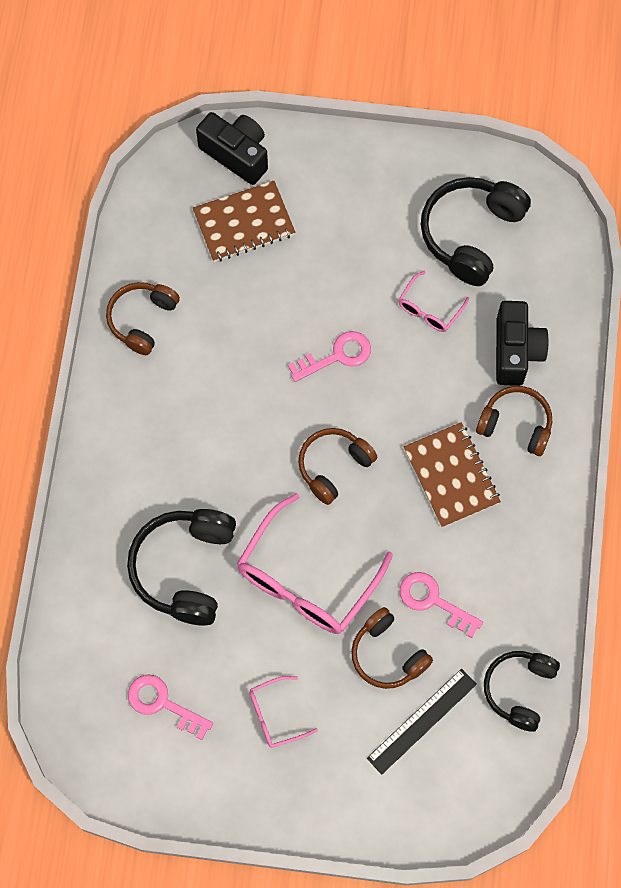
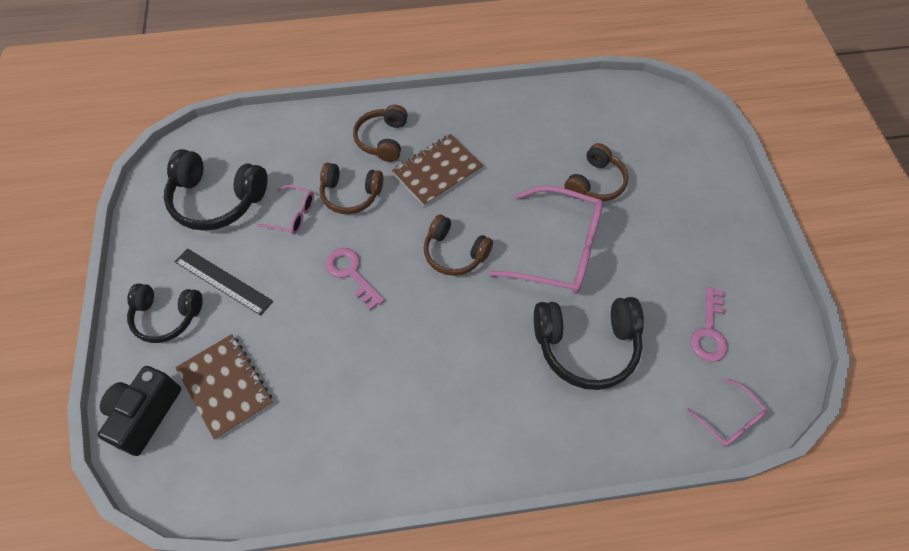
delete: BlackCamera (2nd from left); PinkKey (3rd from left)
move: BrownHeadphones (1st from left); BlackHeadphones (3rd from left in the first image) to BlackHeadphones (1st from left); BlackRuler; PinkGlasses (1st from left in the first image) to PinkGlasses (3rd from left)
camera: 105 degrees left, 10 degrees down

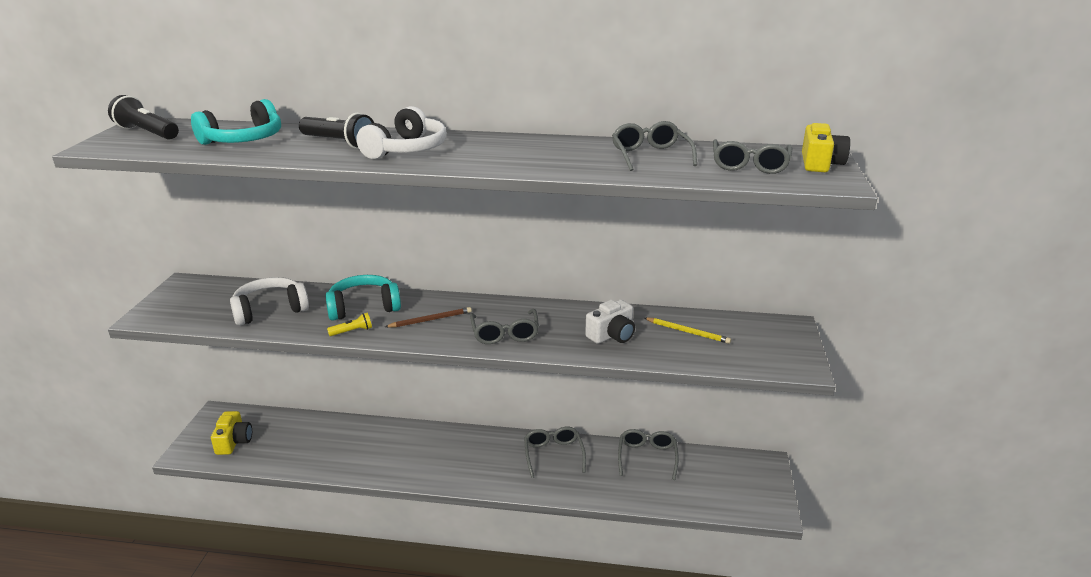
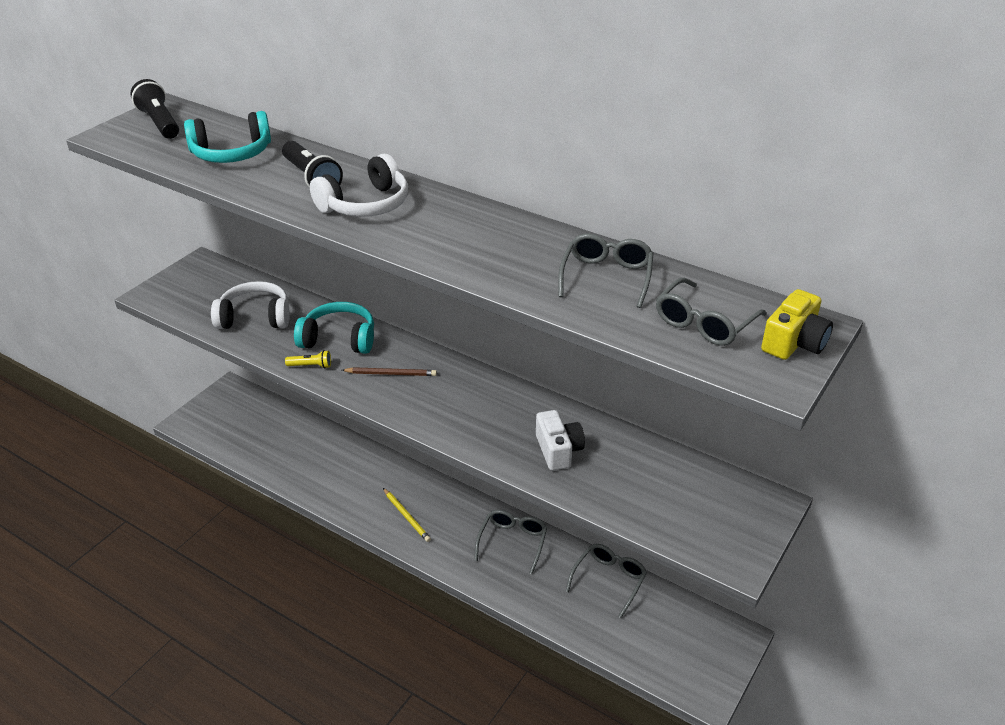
delete: GreyGlasses (1st from left); YellowCamera (1st from left)
move: YellowPencil
rotate: WhiteCamera 90 degrees counterclockwise
camera: 25 degrees right, 10 degrees up

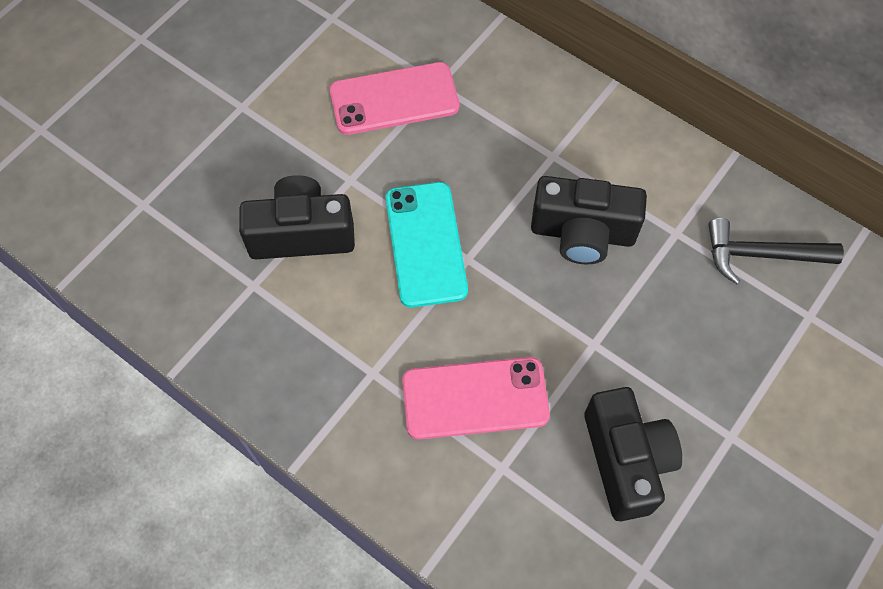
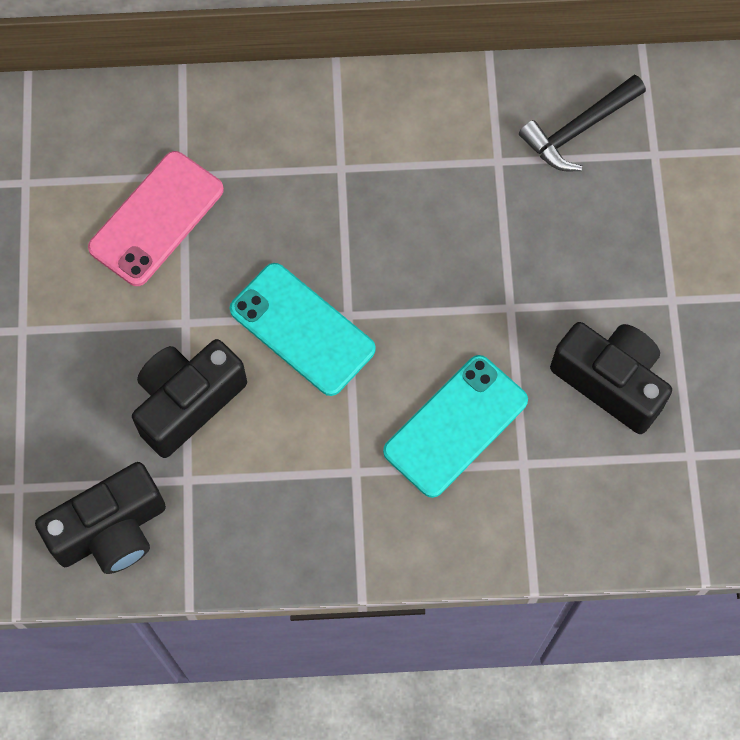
move: BlackCamera (2nd from left in the first image) to BlackCamera (1st from left)
recolor: PinkPhone (2nd from left) to TurquoisePhone (2nd from left)
camera: 40 degrees left, 5 degrees up

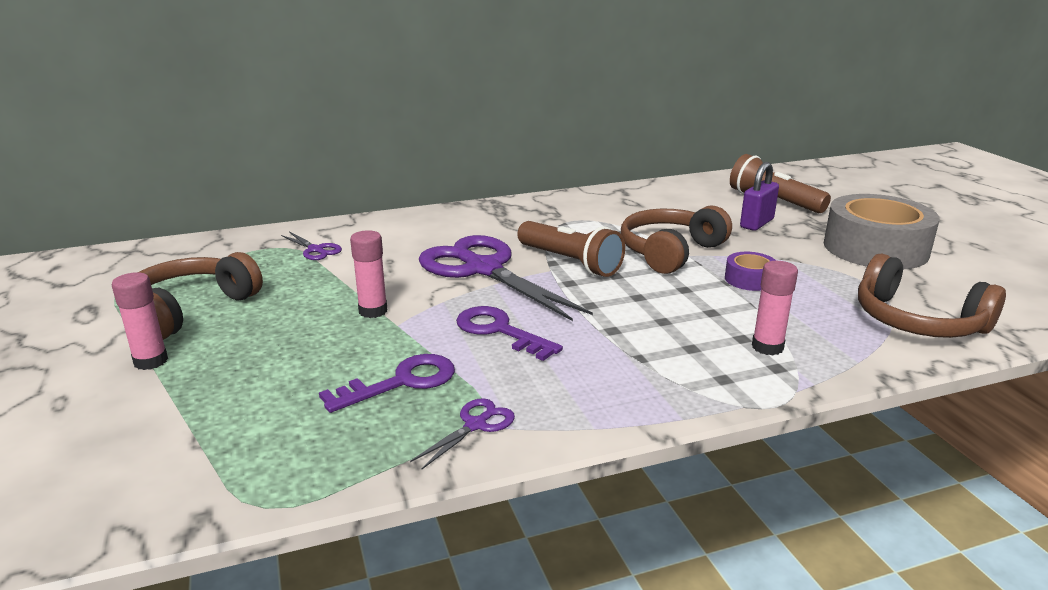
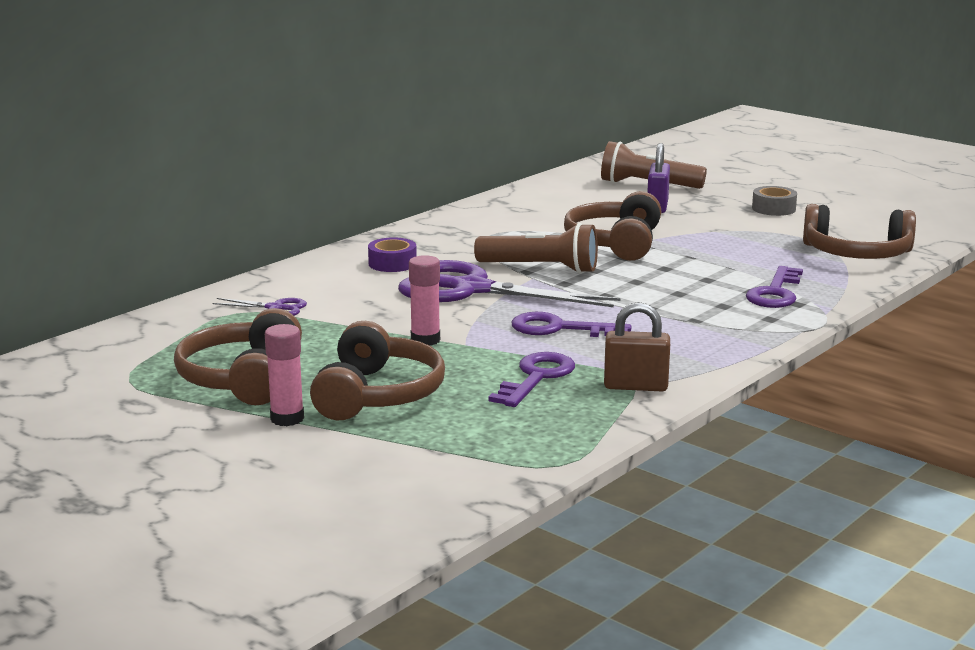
insert: BrownHeadphones (2nd from left)
move: PurpleTape
replace: PinkGlueStick (3rd from left) to PurpleKey (3rd from left); PurpleScissors (2nd from left) to BrownPadlock
resize: GreyTape x0.46
camera: 30 degrees left, 5 degrees down

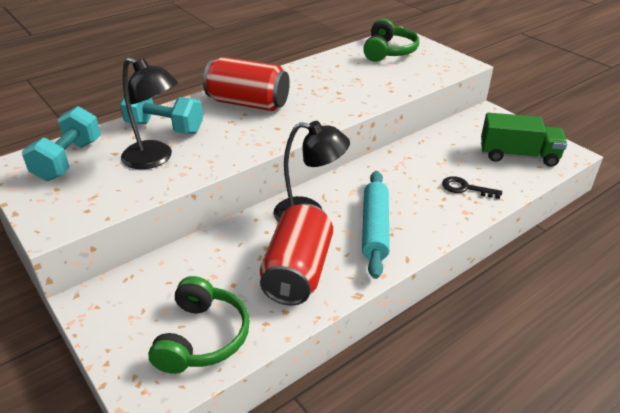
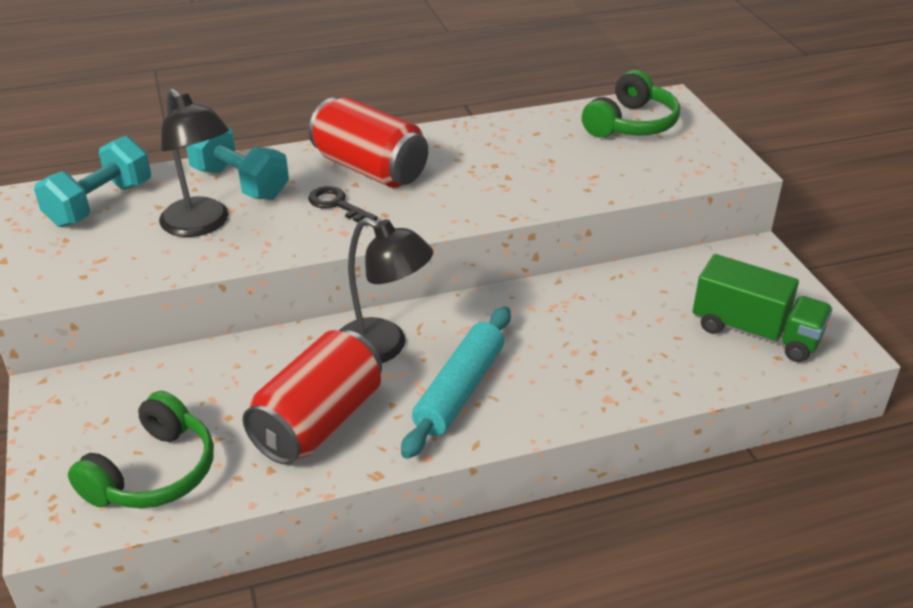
move: BlackKey
camera: 20 degrees right, 0 degrees up

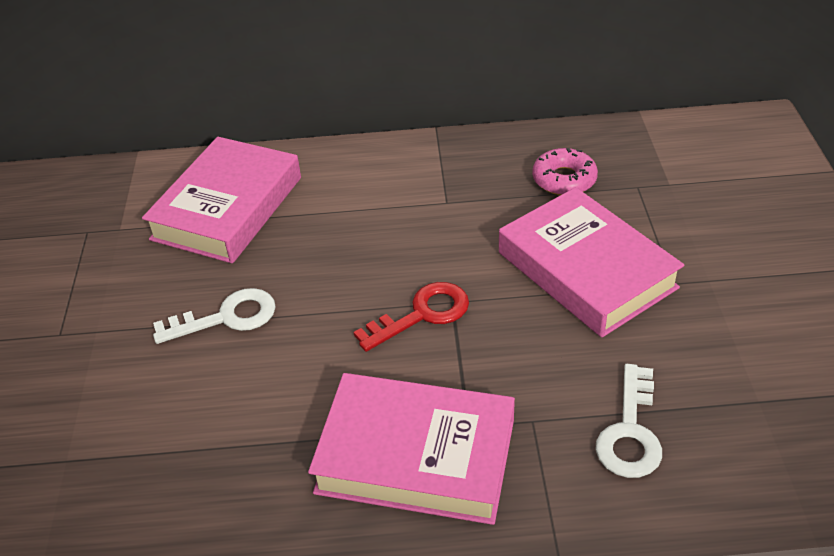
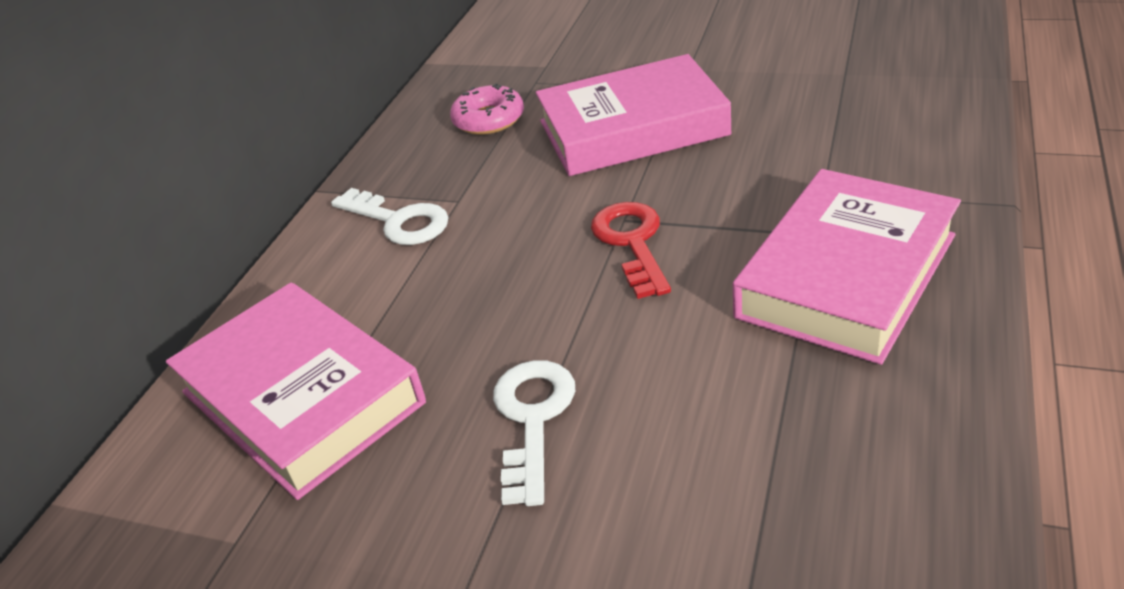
move: WhiteKey (2nd from left in the first image) to WhiteKey (1st from left)
camera: 65 degrees left, 5 degrees down

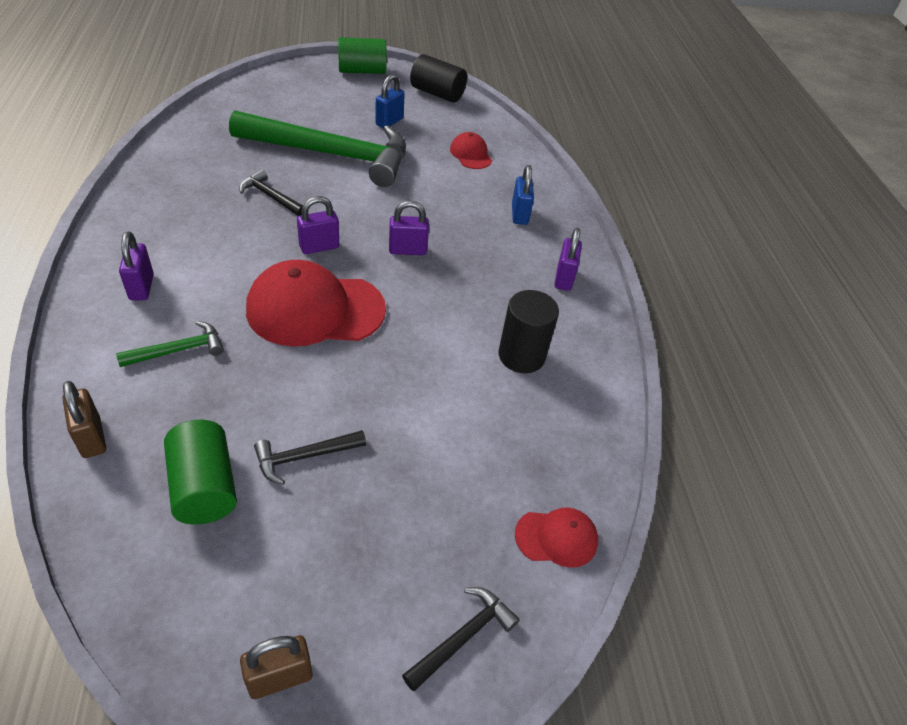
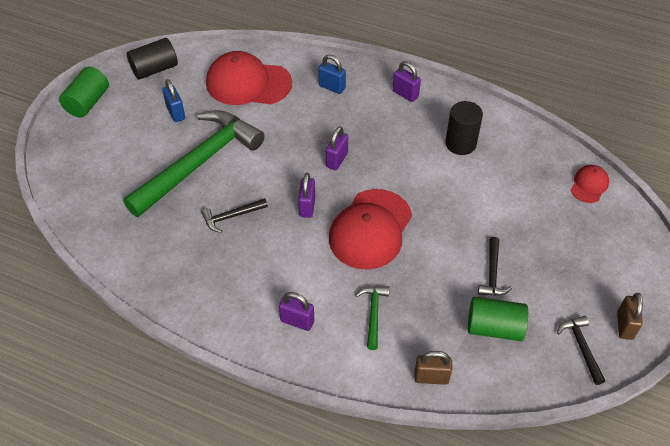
move: BlackHammer (3rd from left)
resize: RedCap (2nd from left in the first image) x2.05
camera: 55 degrees left, 5 degrees up

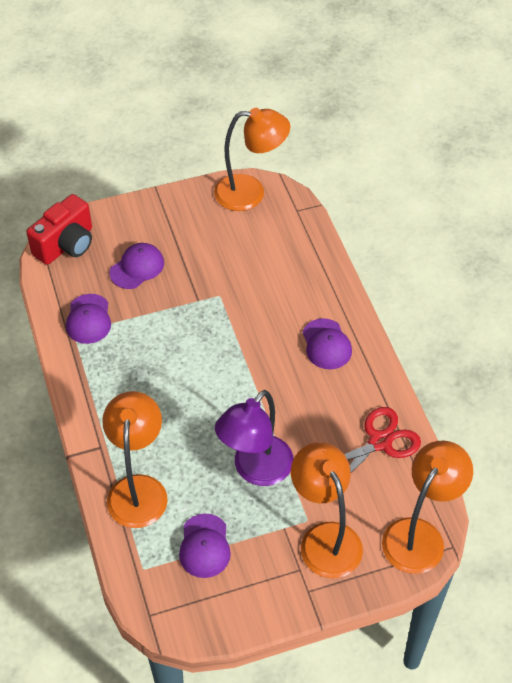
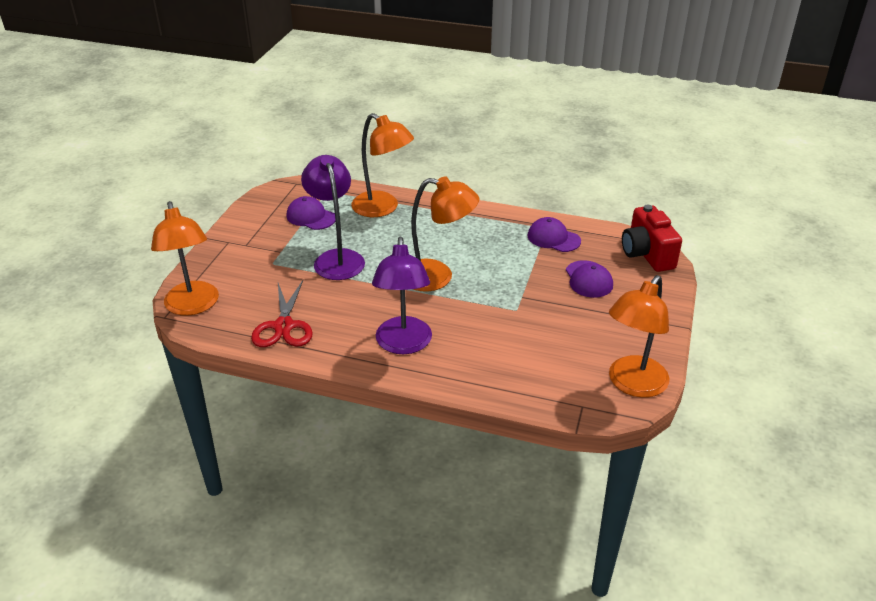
move: OrangeLamp (3rd from left)
replace: PurpleCap (4th from left) to PurpleLamp (2nd from left)
camera: 125 degrees right, 15 degrees down

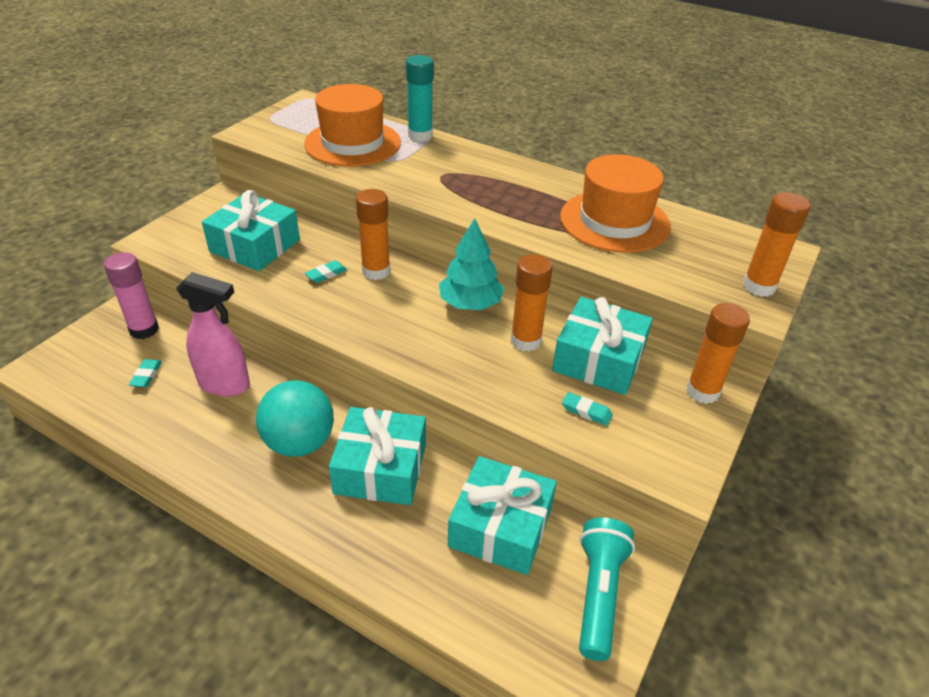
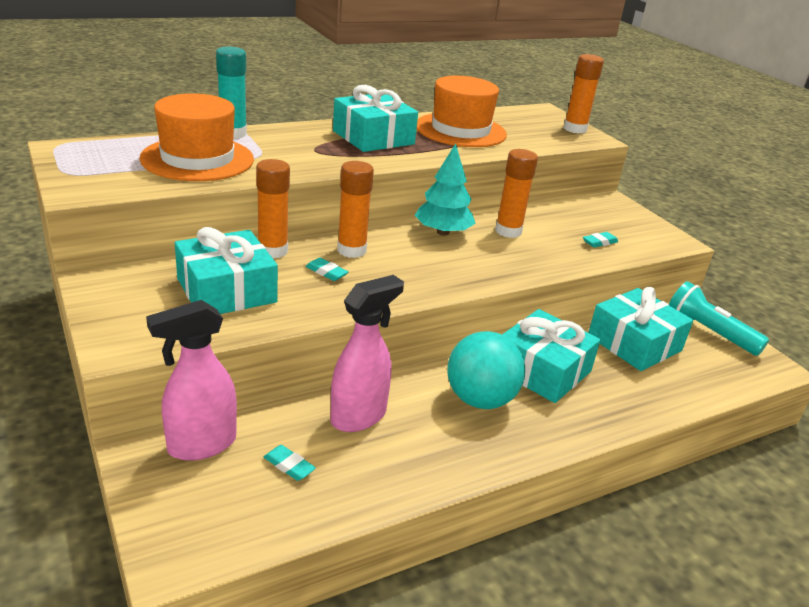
move: TurquoiseGift (4th from left in the first image) to TurquoiseGift (2nd from left); OrangeGlueStick (3rd from left in the first image) to OrangeGlueStick (1st from left)
replace: PinkGlueStick to PinkSprayBottle (1st from left)
rotate: TurquoiseEraser (2nd from left) 45 degrees counterclockwise
camera: 60 degrees left, 10 degrees down

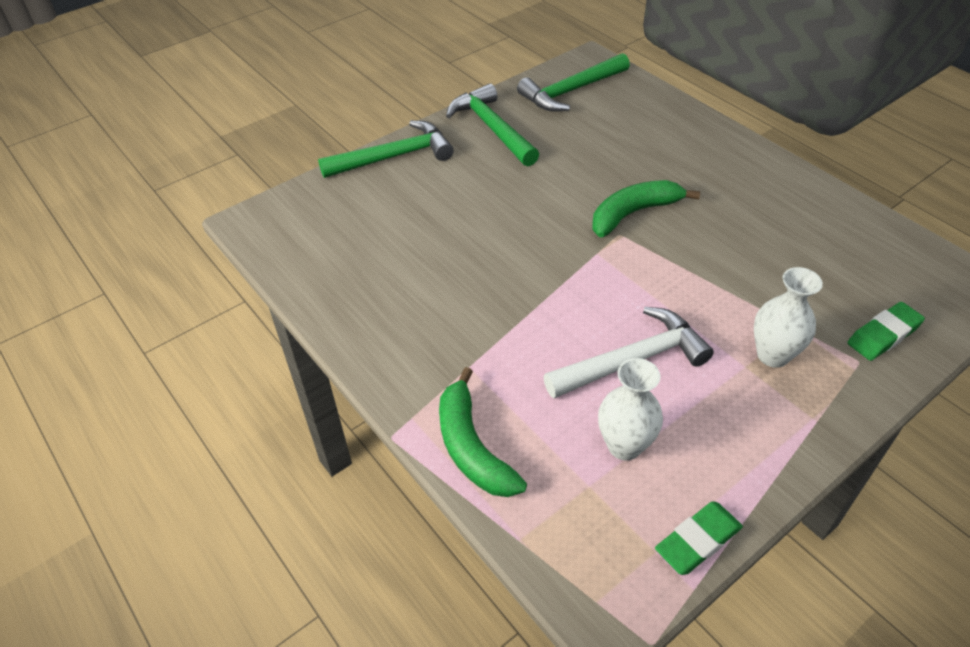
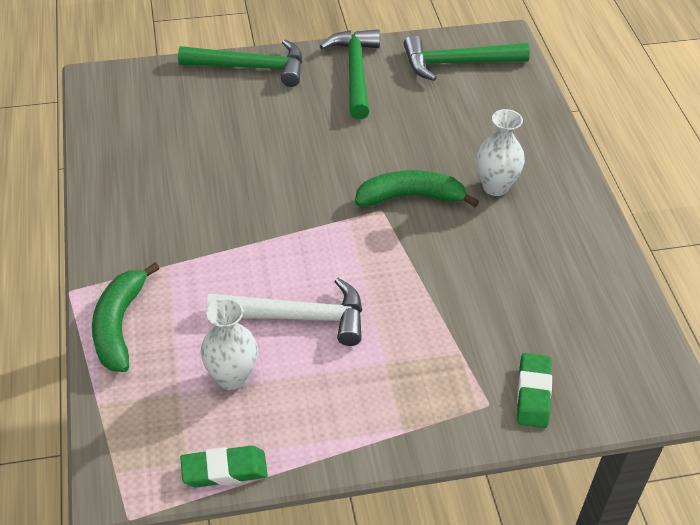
move: WhiteVase (2nd from left)
rotate: GreenEraser (2nd from left) 75 degrees counterclockwise
camera: 25 degrees right, 0 degrees up

